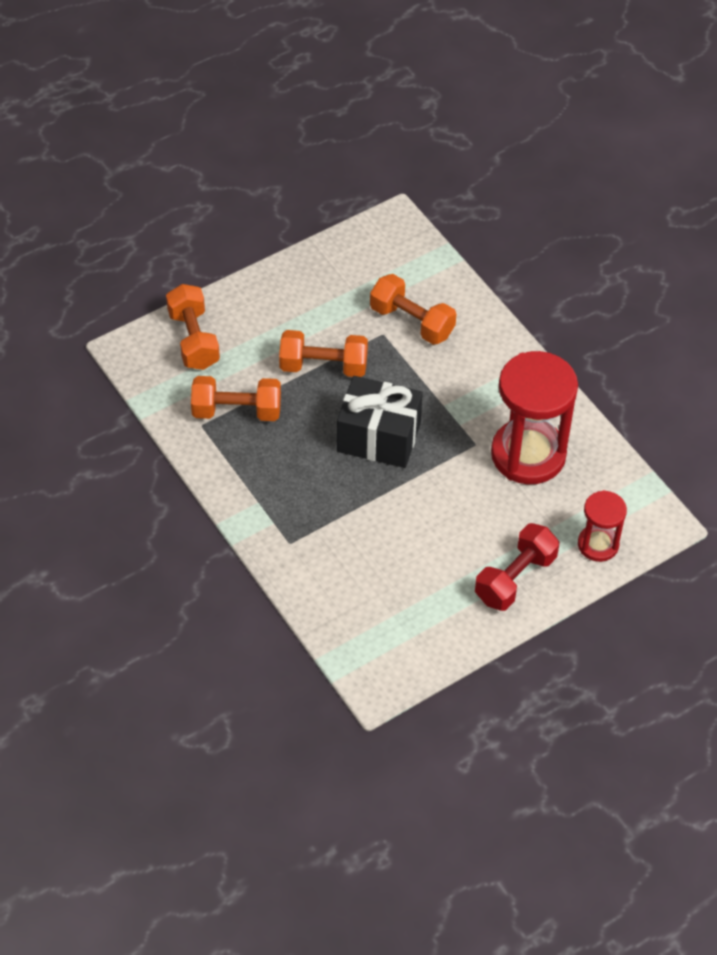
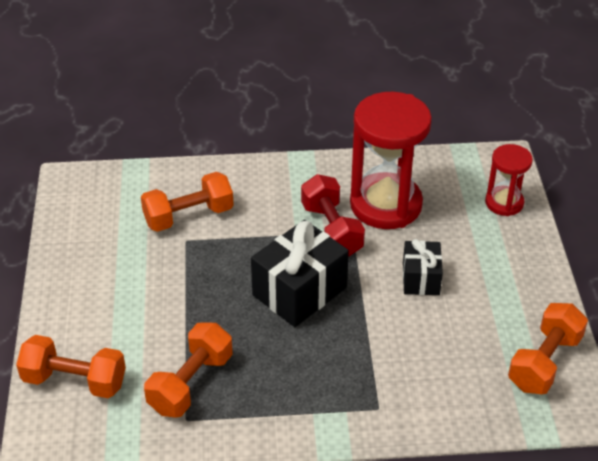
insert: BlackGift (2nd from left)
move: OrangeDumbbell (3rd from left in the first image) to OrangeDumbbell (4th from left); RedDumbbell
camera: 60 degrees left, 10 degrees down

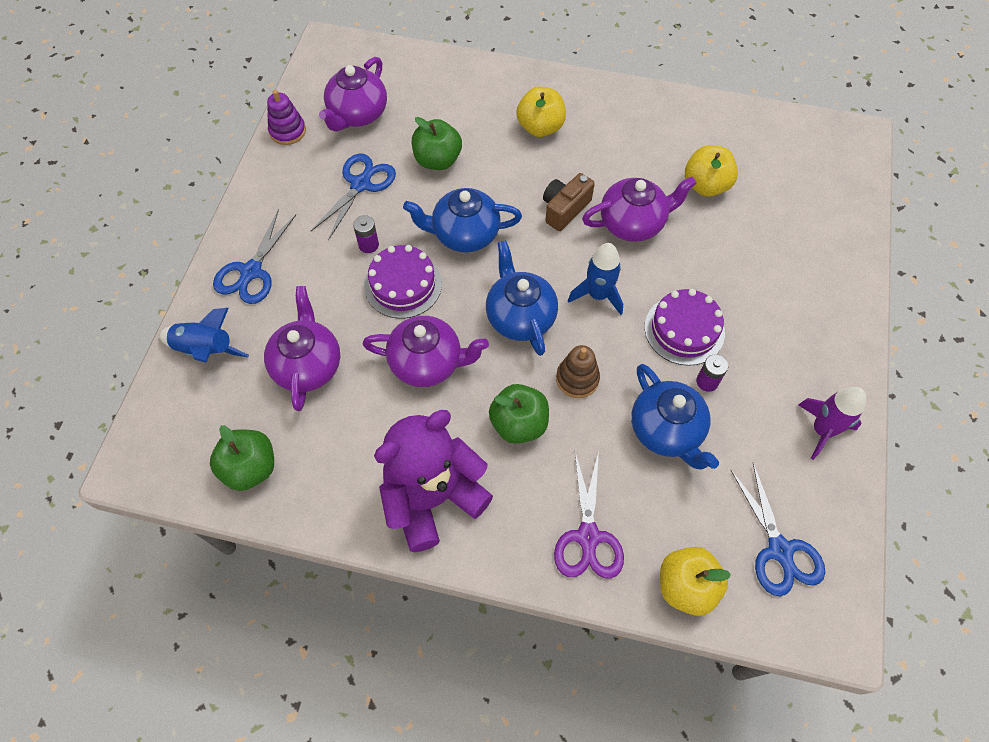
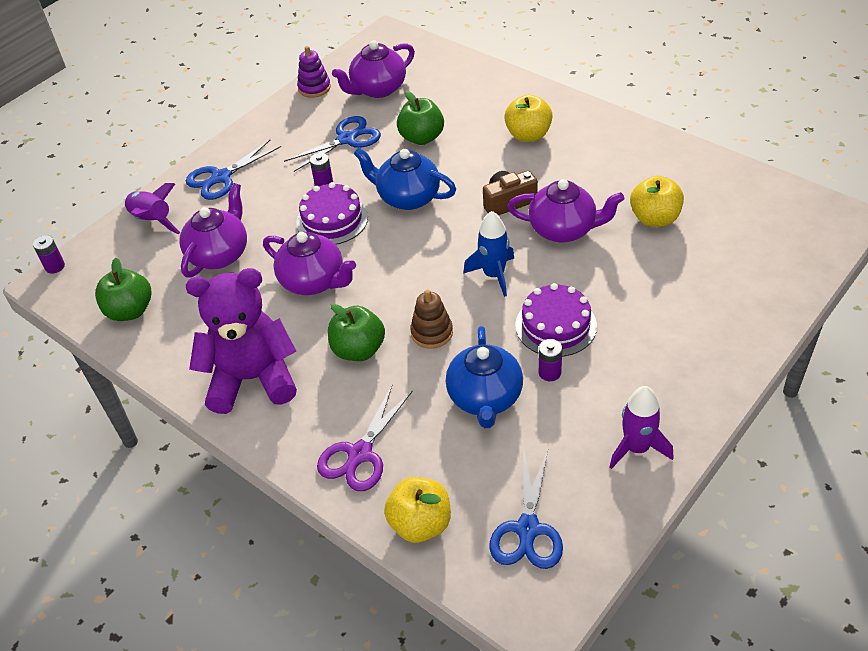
delete: BlueTeapot (2nd from left)
insert: PurpleBattery (1st from left)
recolor: BlueRocket (1st from left) to PurpleRocket (1st from left)
camera: 30 degrees right, 15 degrees down

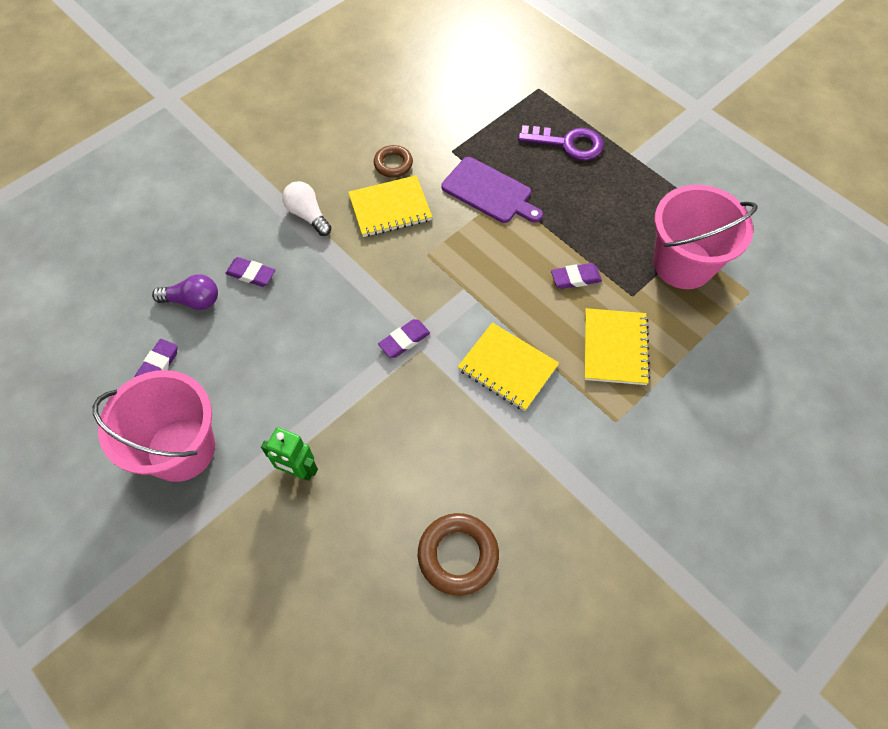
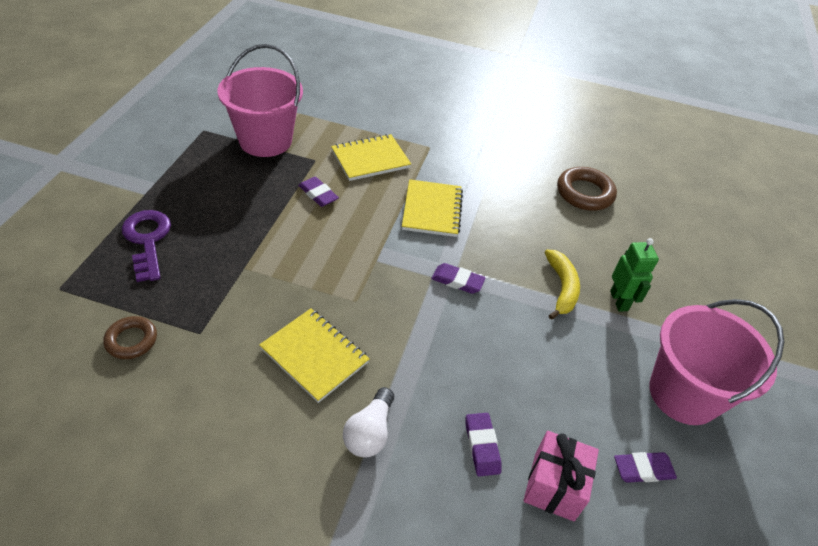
delete: PurpleCuttingBoard
insert: YellowBanana
move: BrownRing (1st from left)
replace: PurpleLightBulb to PinkGift
camera: 125 degrees left, 15 degrees down

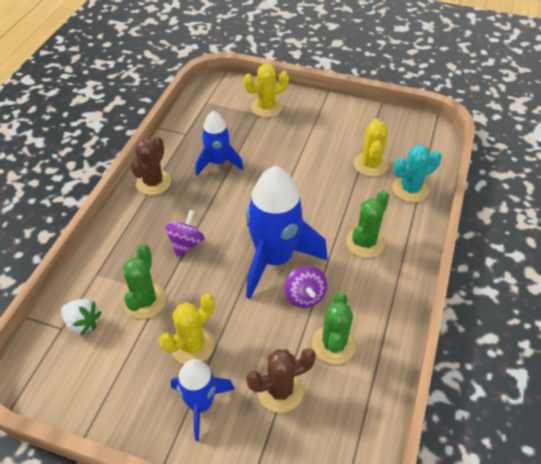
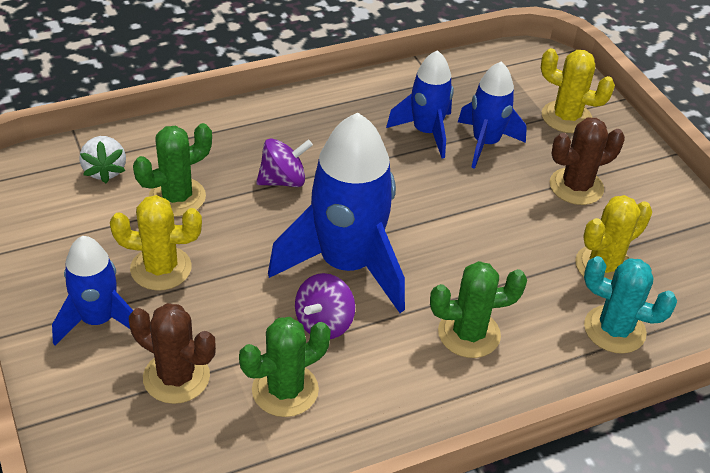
insert: BlueRocket (4th from left)
move: BrownCactus (1st from left in the first image) to BrownCactus (2nd from left)
camera: 45 degrees right, 5 degrees down

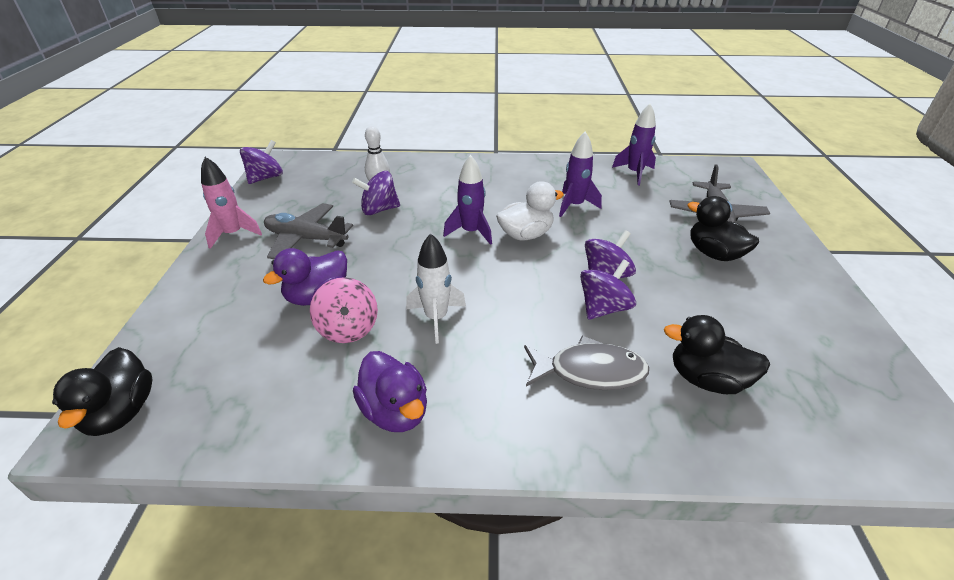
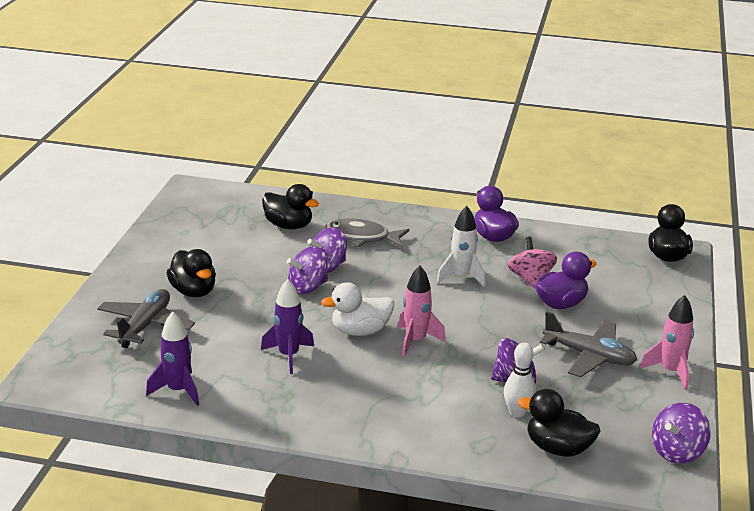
insert: BlackDuck (3rd from left)
recolor: PurpleRocket (1st from left) to PinkRocket (1st from left)
camera: 170 degrees left, 10 degrees down

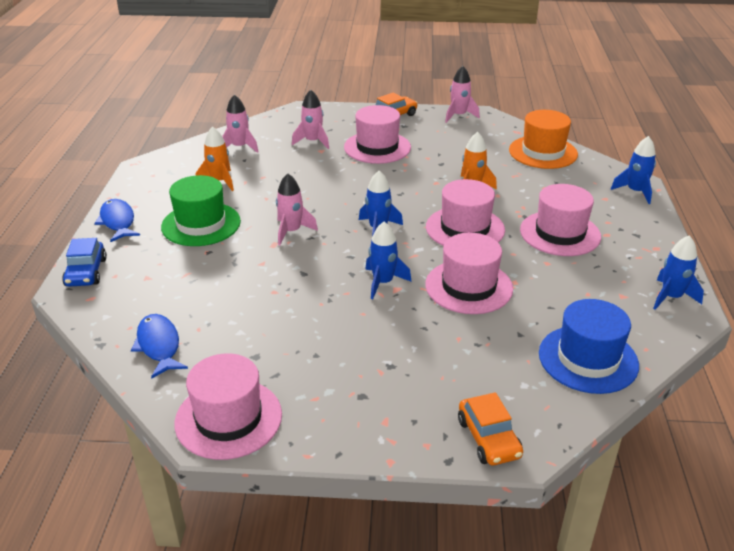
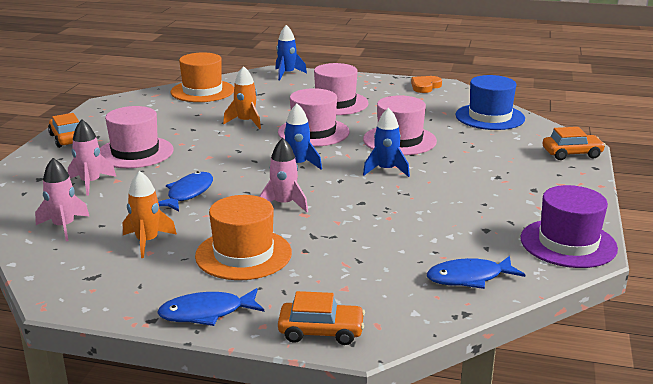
delete: PinkRocket (4th from left)
insert: BlueFish (1st from left)
replace: BlueRocket (4th from left) to OrangeHeart
recolor: GreenHat to OrangeHat (2nd from left); BlueCar to OrangeCar (2nd from left); PinkHat (1st from left) to PurpleHat
camera: 80 degrees left, 10 degrees down

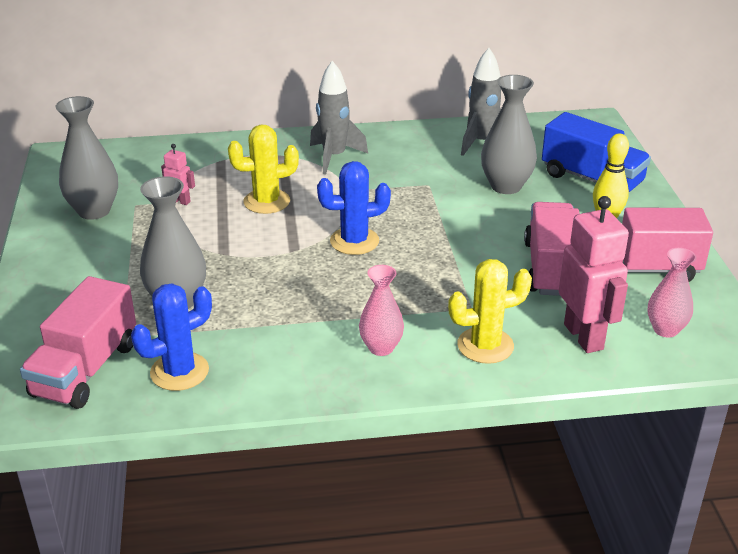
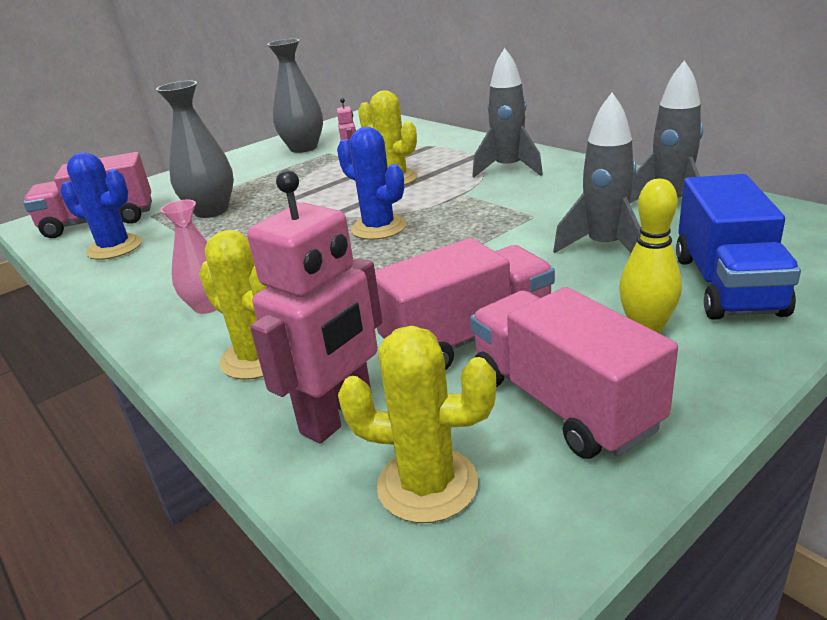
replace: GreyVase (3rd from left) to GreyRocket (2nd from left); PinkVase (2nd from left) to YellowCactus (3rd from left)
camera: 60 degrees right, 5 degrees down

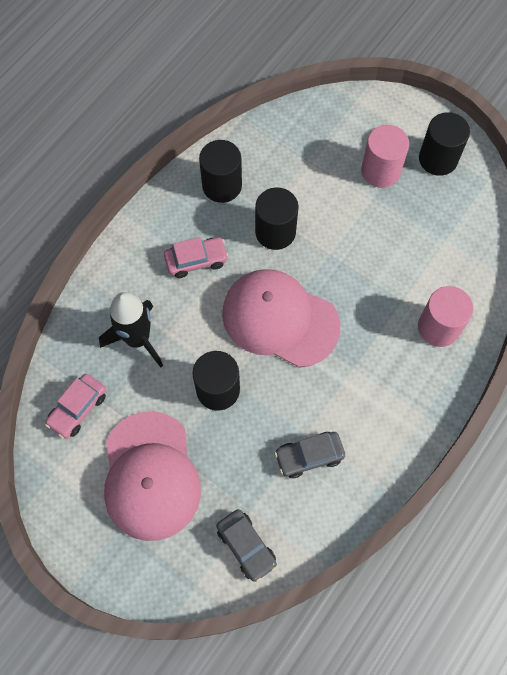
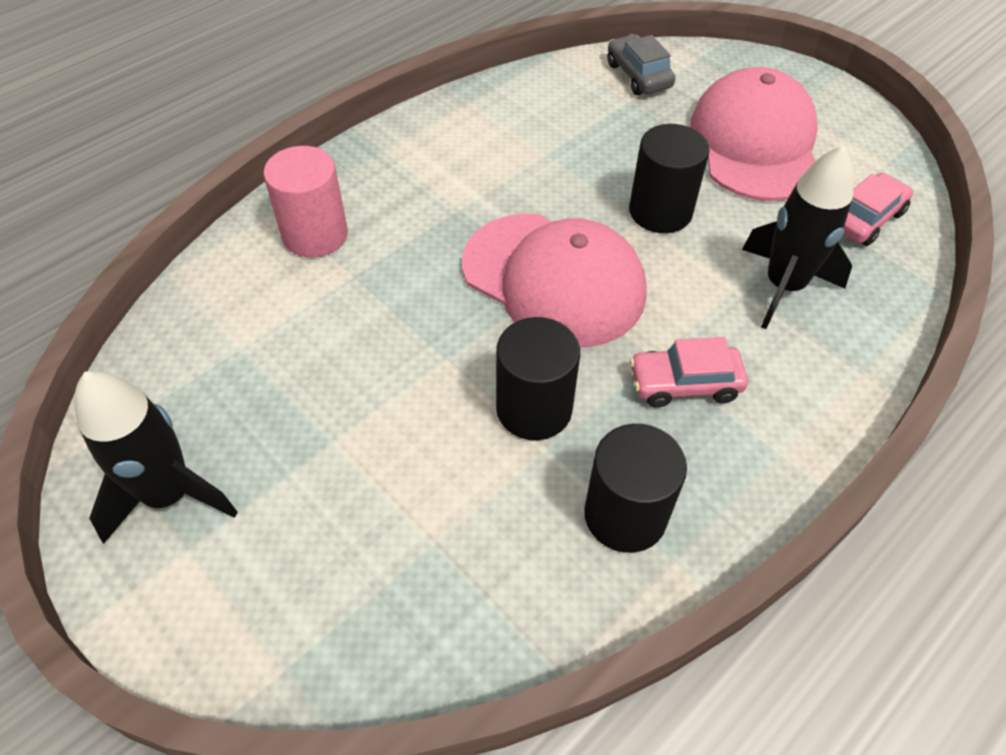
delete: PinkCylinder (1st from left); GreyCar (2nd from left)
replace: BlackCylinder (4th from left) to BlackRocket (1st from left)
camera: 170 degrees left, 15 degrees down

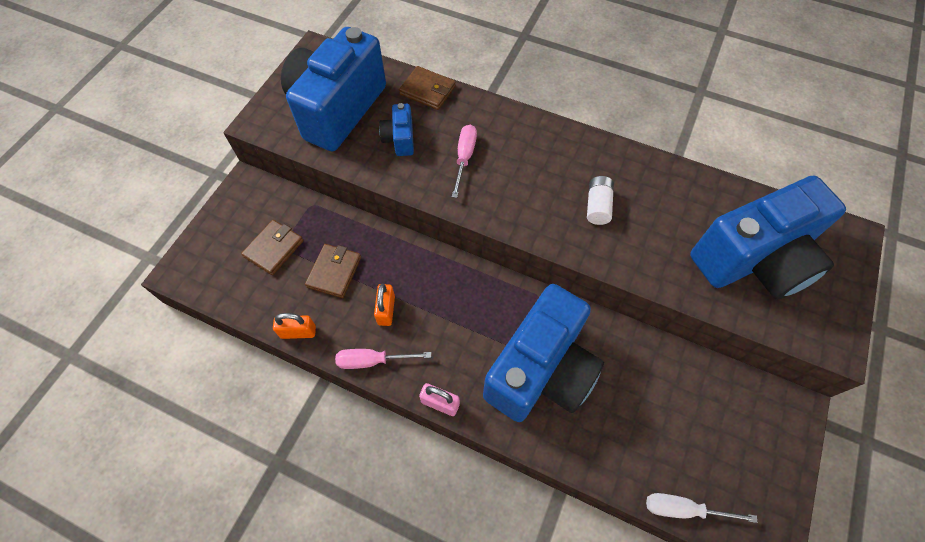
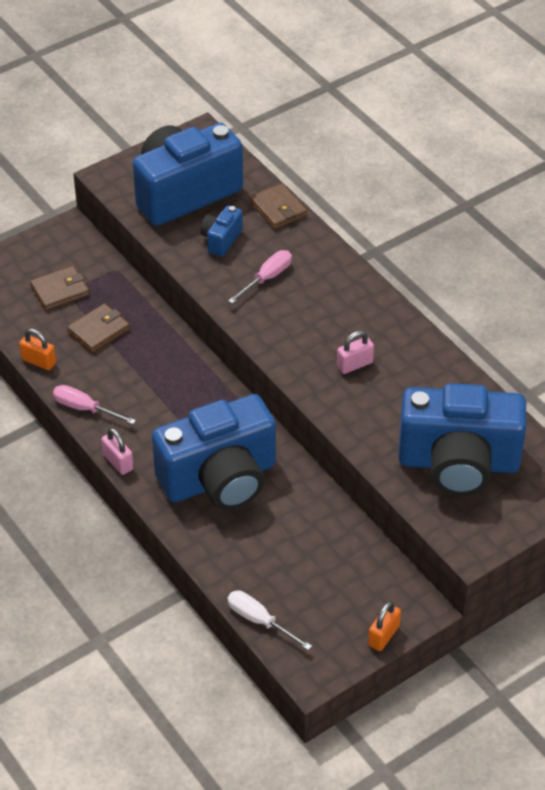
move: OrangePadlock (2nd from left)
replace: WhiteBattery to PinkPadlock (2nd from left)
camera: 30 degrees right, 15 degrees down

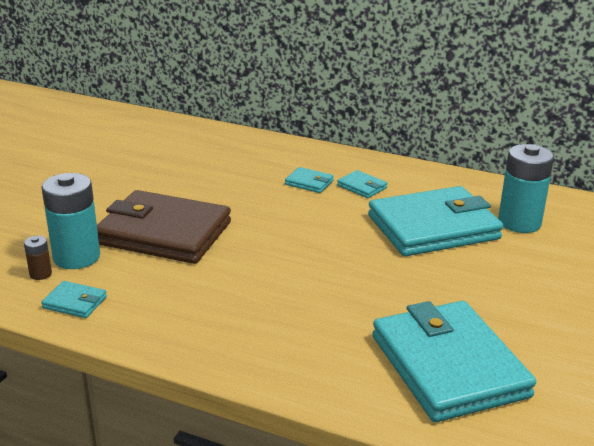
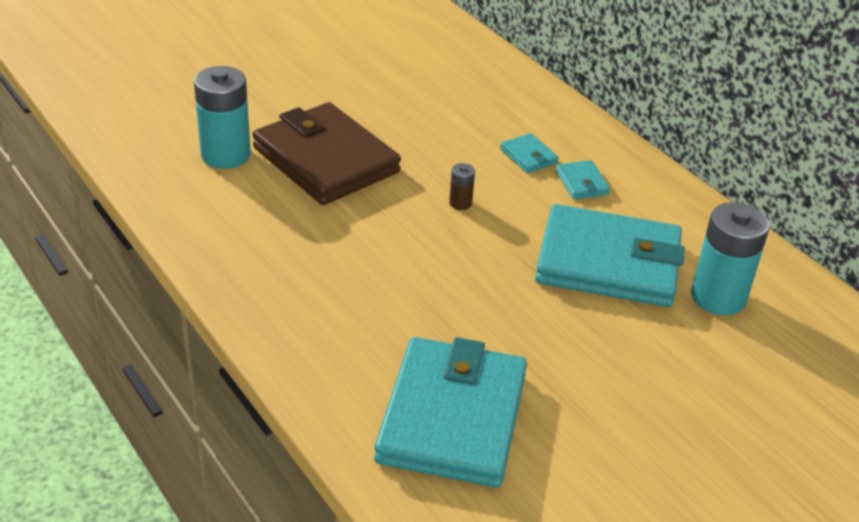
delete: TurquoiseWallet (1st from left)
move: BrownBattery
camera: 30 degrees right, 10 degrees up

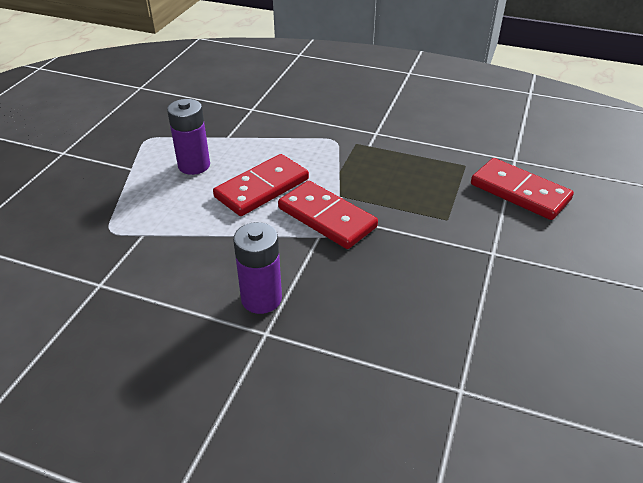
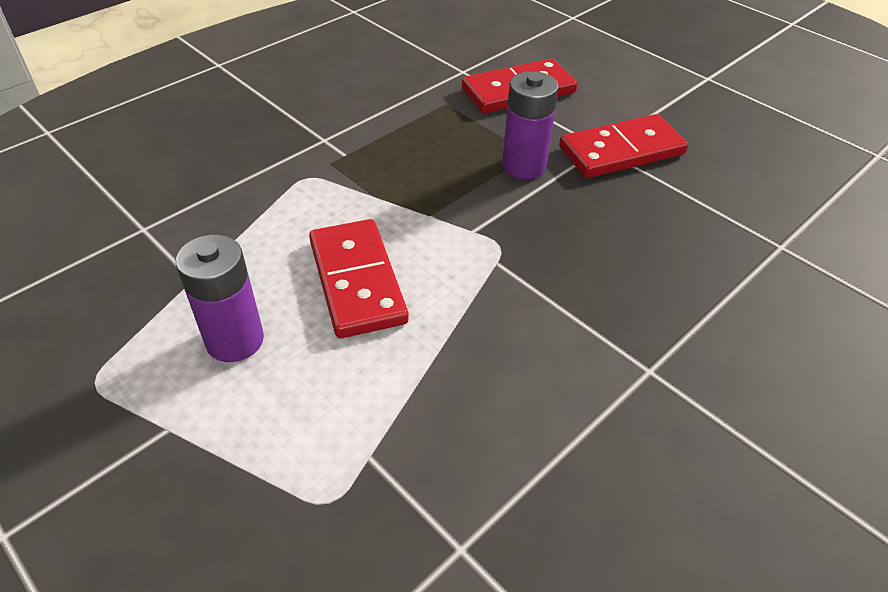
move: RedDomino (2nd from left in the first image) to RedDomino (3rd from left); PurpleBattery (2nd from left)
camera: 65 degrees left, 5 degrees up

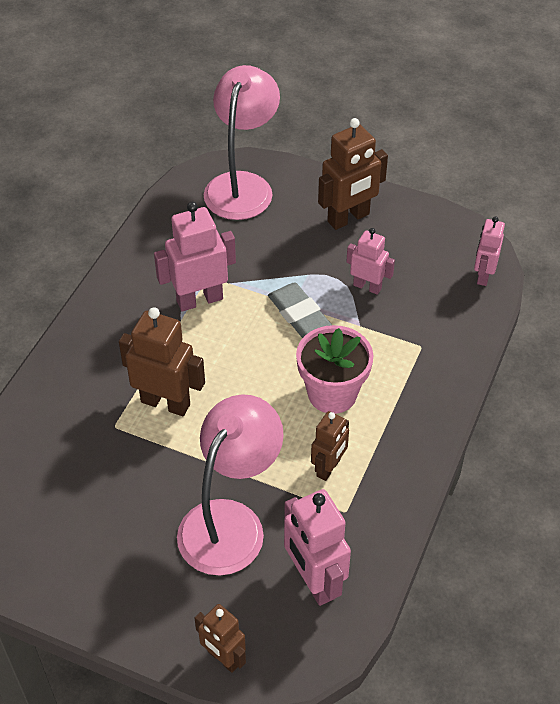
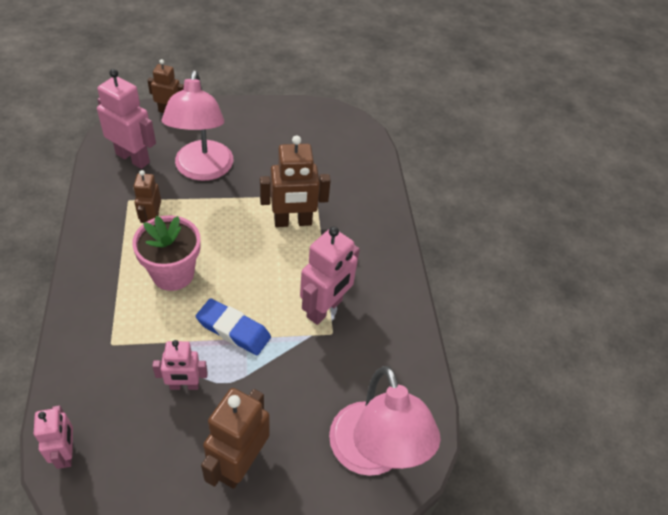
recolor: GreyEraser to BlueEraser
camera: 145 degrees right, 0 degrees up

